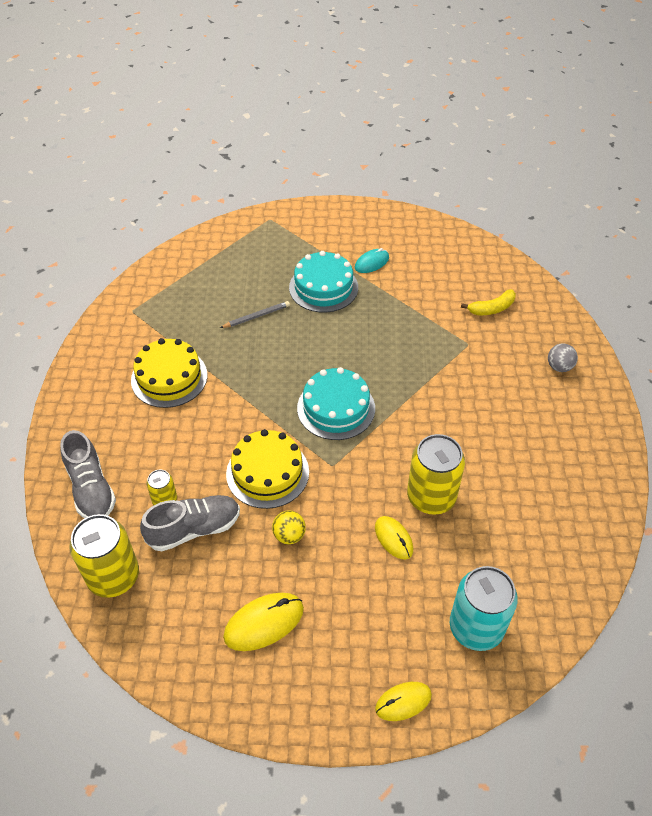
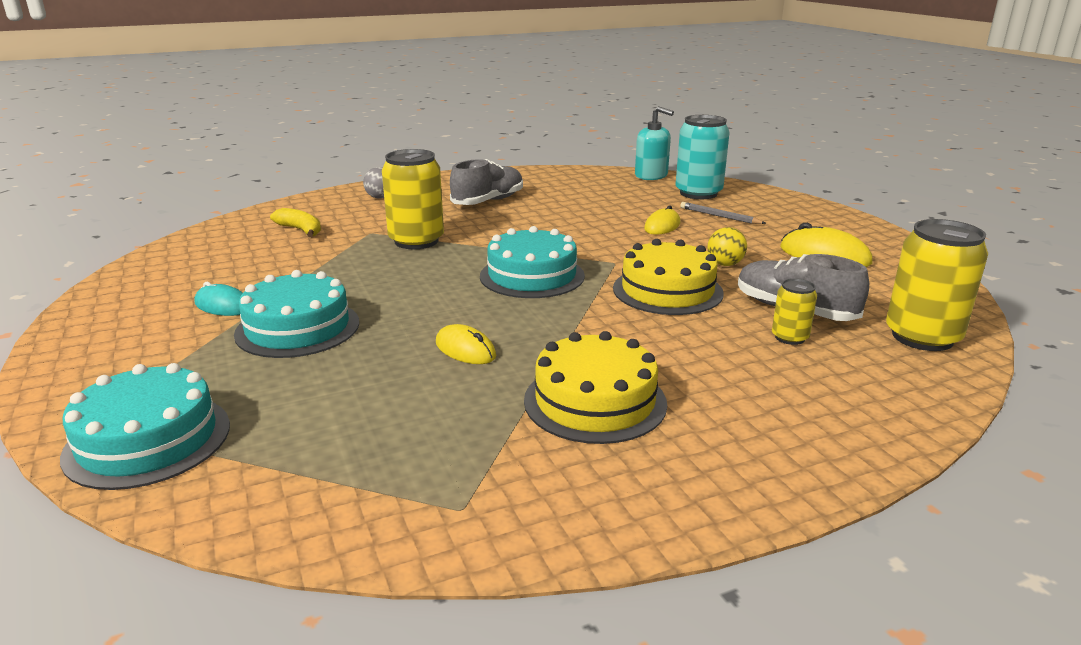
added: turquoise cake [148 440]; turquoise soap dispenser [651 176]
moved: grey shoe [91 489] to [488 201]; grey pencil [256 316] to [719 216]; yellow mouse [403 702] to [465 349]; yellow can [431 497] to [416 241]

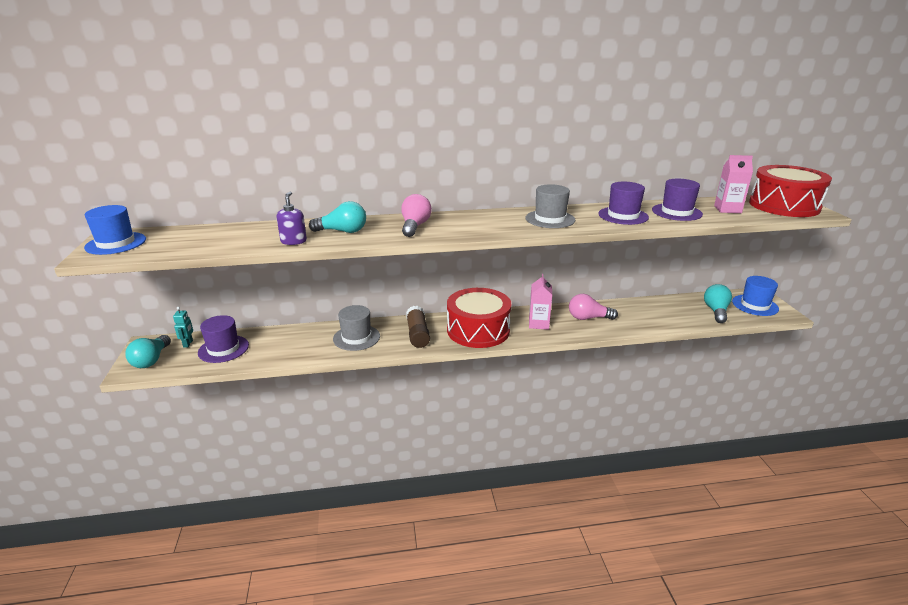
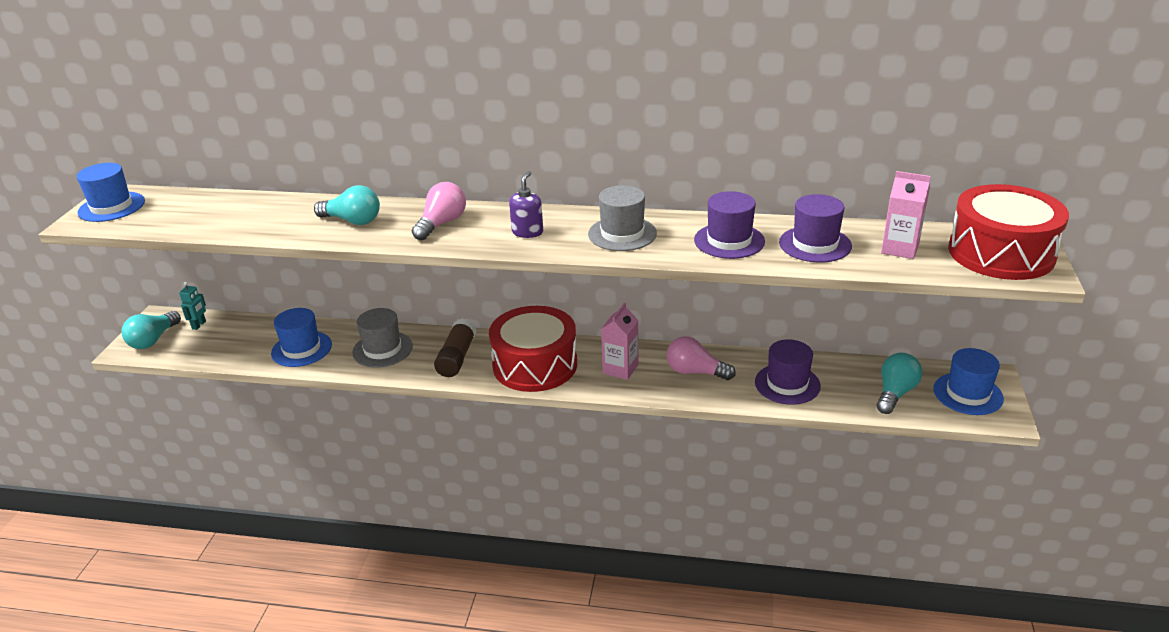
added: blue hat [301 349]
moved: purple hat [223 349] to [787 384]; purple soap dispenser [293 241] to [527 232]

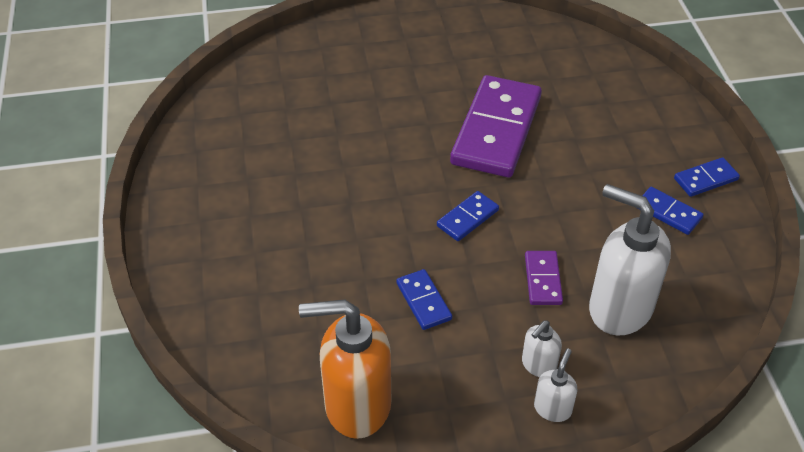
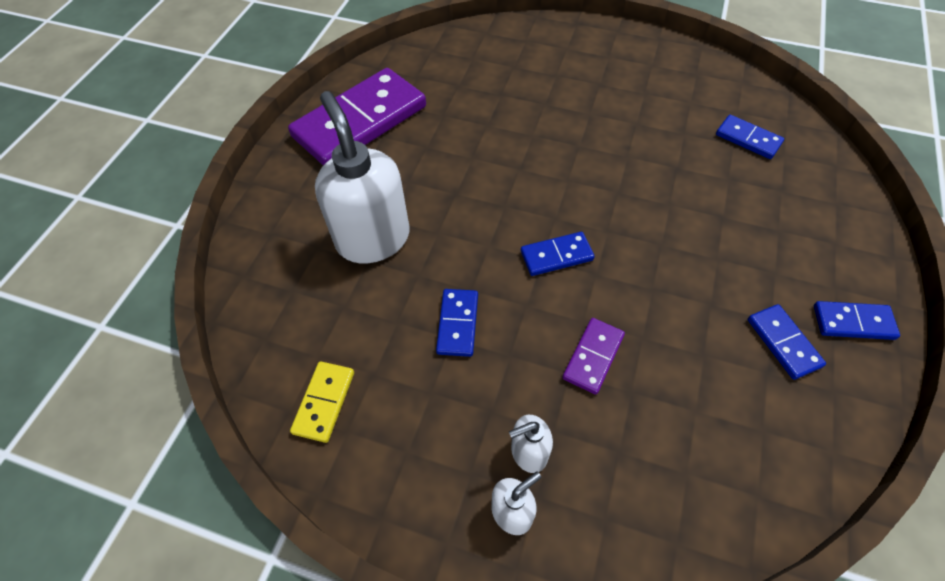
added: blue domino [748 139]
moved: purple domino [496 130] to [360 121]; white soap dispenser [619 308] to [373 239]
replaced: orange soap dispenser [356 405] to yellow domino [324 402]

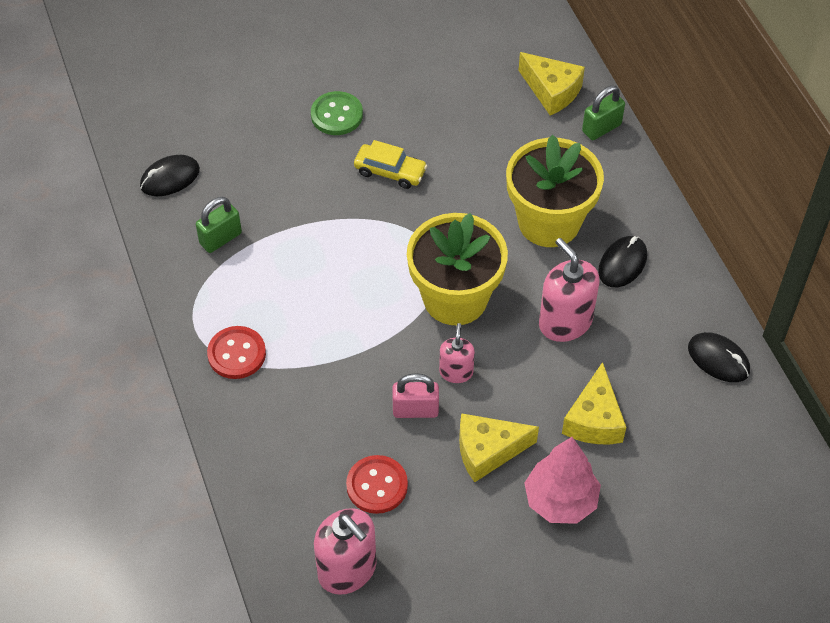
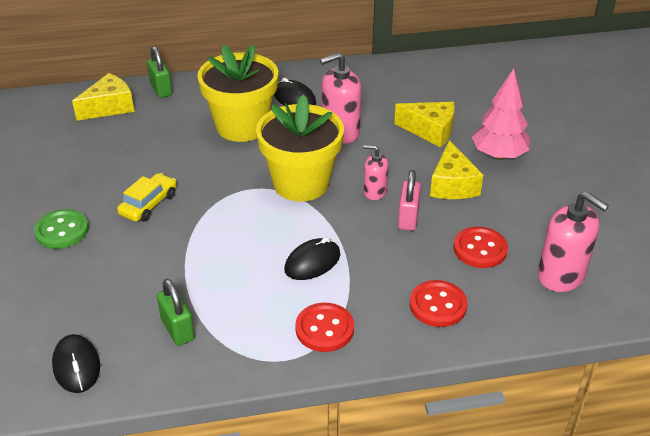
added: red button [438 305]
moved: black mouse [718 359] to [312 262]
turned: pink soap dispenser [347 570] = [561 275] 75 degrees clockwise

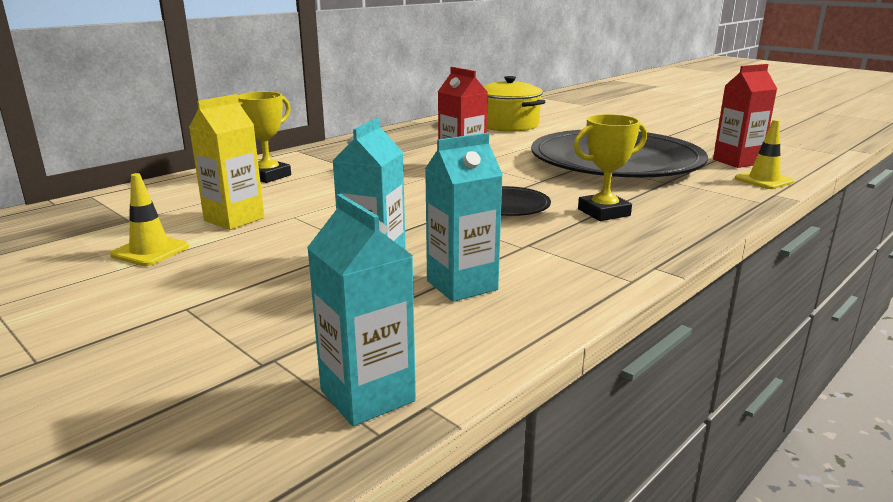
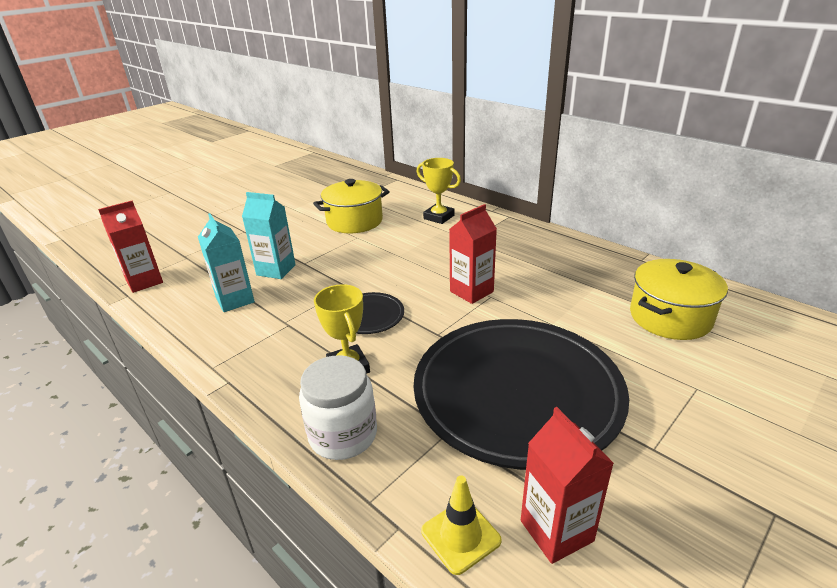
removed: yellow traffic cone [150 251]
added: white jar [343 435]
replaced: yellow carton [234 219] to yellow pot [354 221]
recoloured: turquoise carton [367 396] to red carton [144 281]

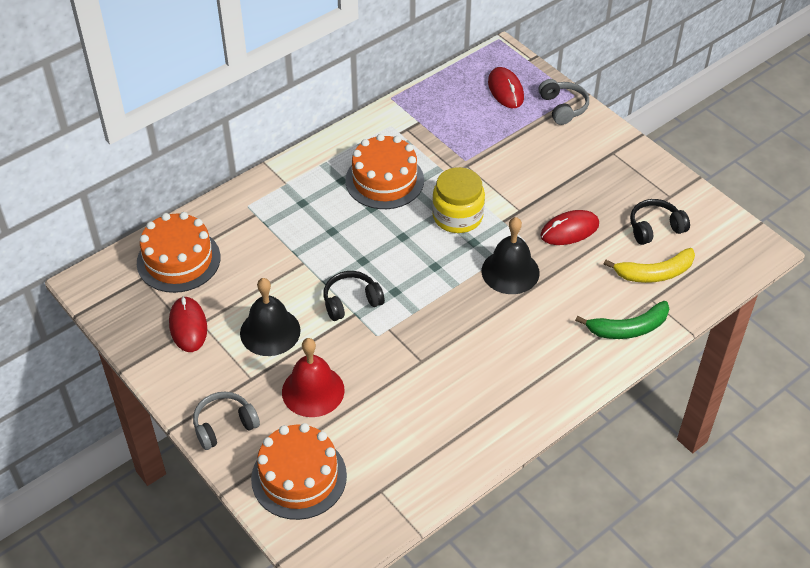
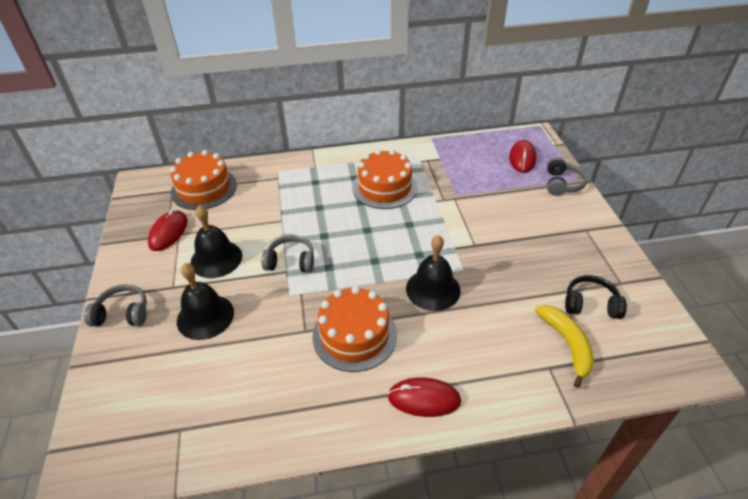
removed: yellow jar [457 216]; green banana [628 328]
moved: orange cake [299 477] to [354 335]; red mouse [569 230] to [424 399]
recoloured: red bell [313 391] to black bell [205 316]; black headphones [351 302] to grey headphones [291 261]
turned: yellow banana [655 273] = [567 344] 120 degrees counterclockwise

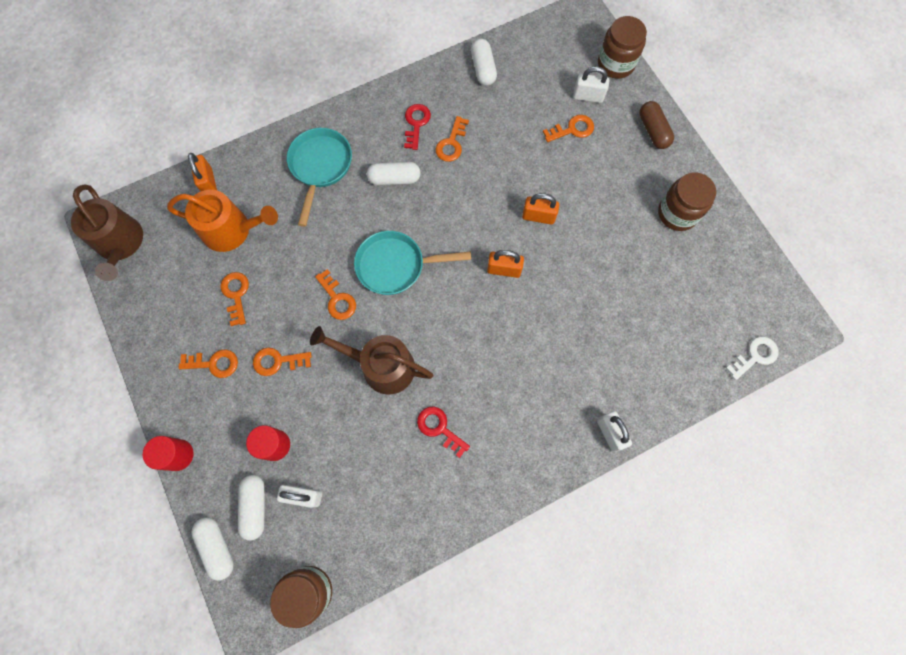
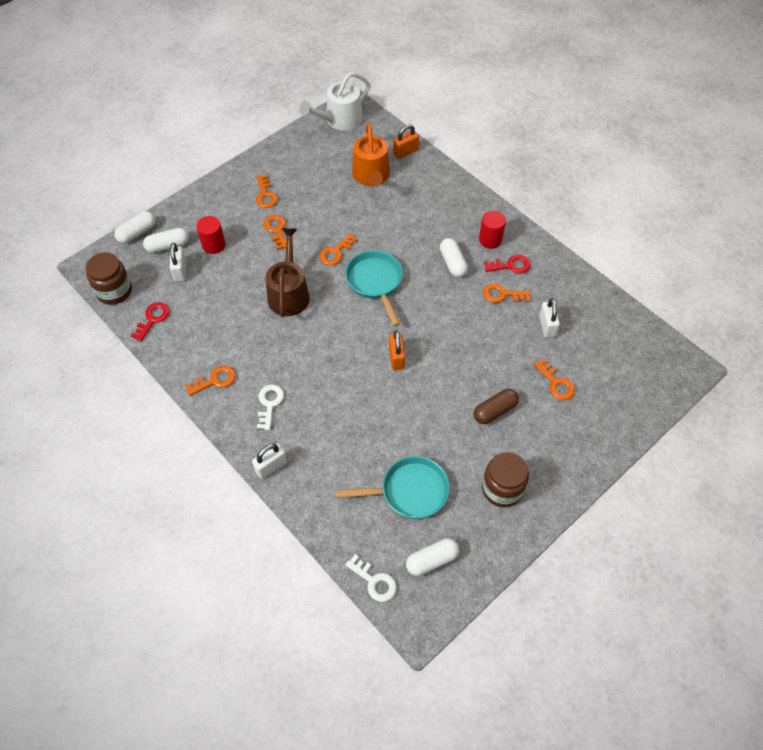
removed: orange padlock [538 216]; brown jar [616 64]
added: white key [269 404]
moved: red cylinder [178 455] to [490 240]; orange key [236 294] to [215 380]; turquoise pan [320 167] to [409 491]; red key [439 428] to [153 319]; white capsule [483 69] to [432 560]; white padlock [588 96] to [547 326]; brown capsule [653 131] to [495 411]
recoloured: brown watering can [120 244] to white watering can [340 120]

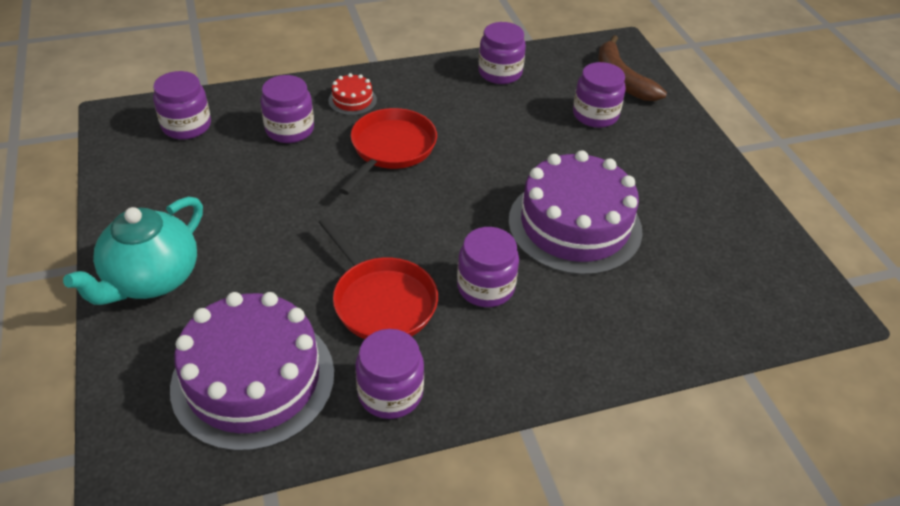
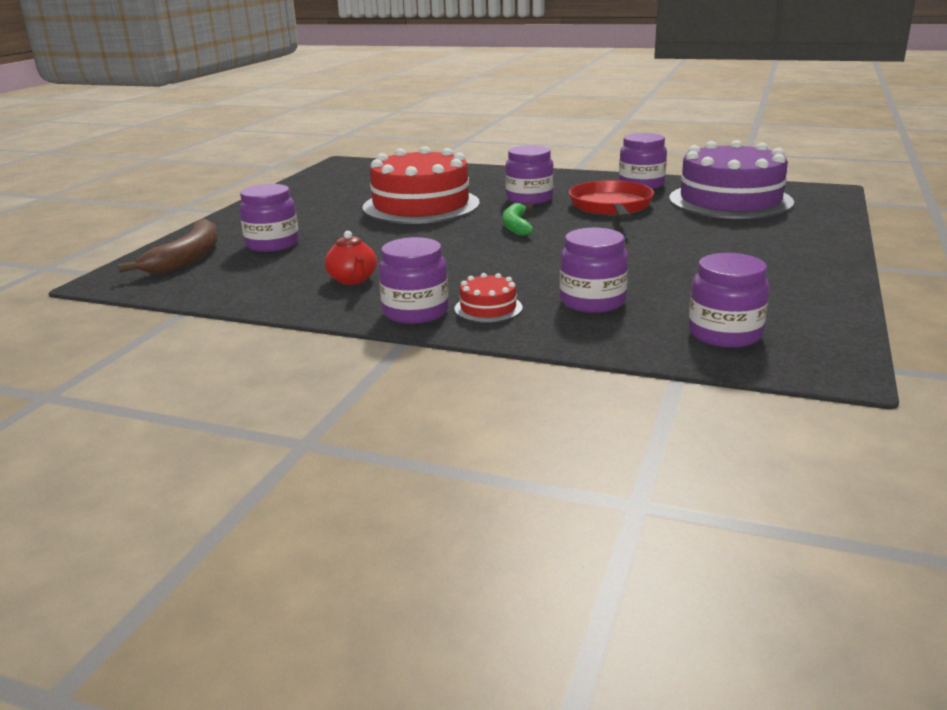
removed: turquoise teapot [151 279]; red pan [390 149]
added: red teapot [353 280]; green banana [516 226]
moved: purple jar [500 73] to [415 312]
recoloured: purple cake [574 225] to red cake [421 205]

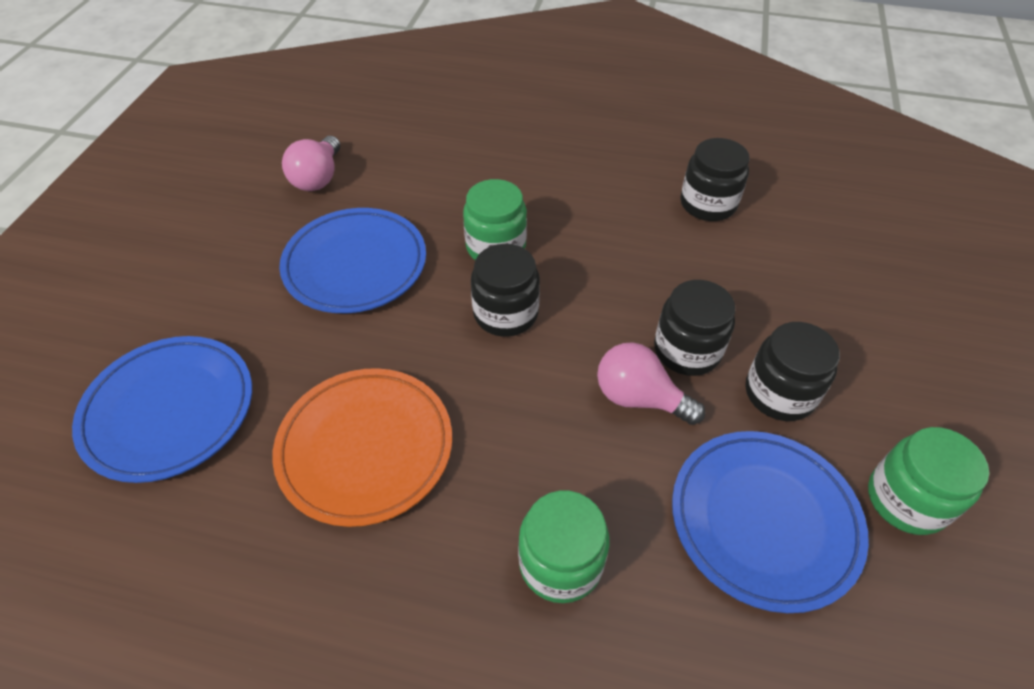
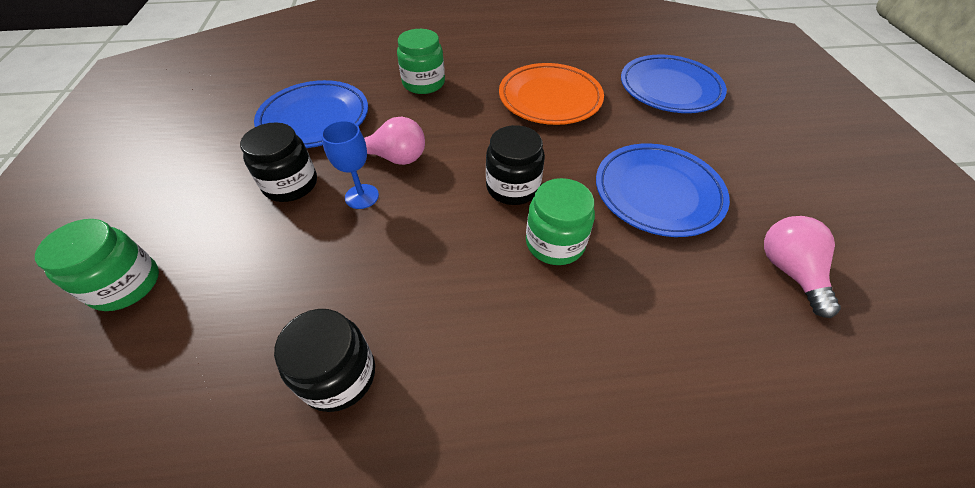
moved: green jar [906 499] to [126 284]
replaced: black jar [687 350] to blue goblet [362 196]

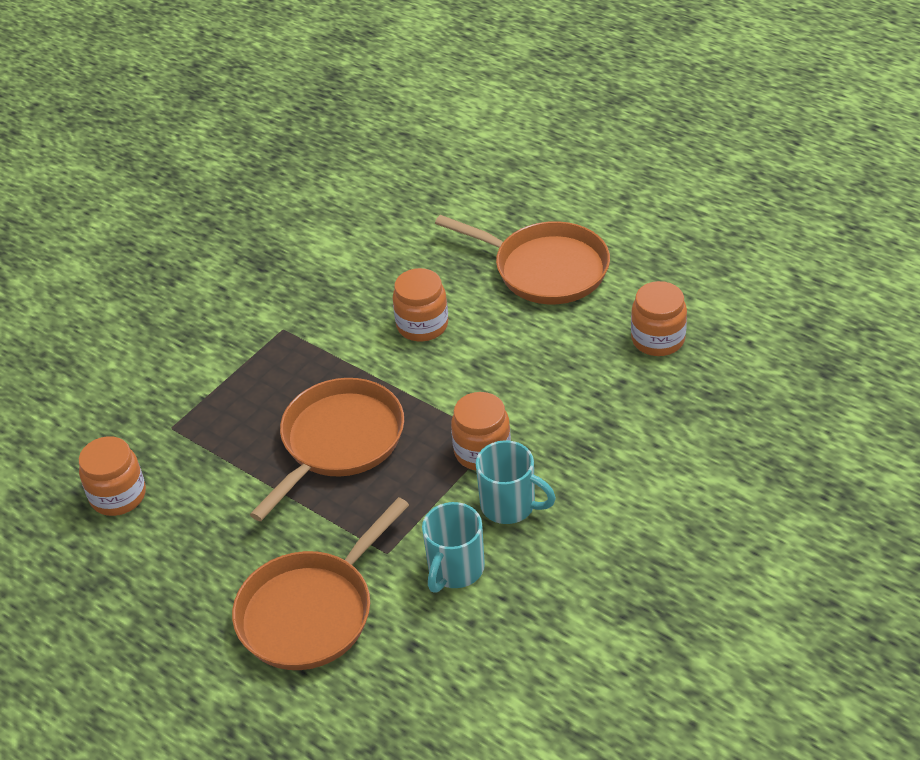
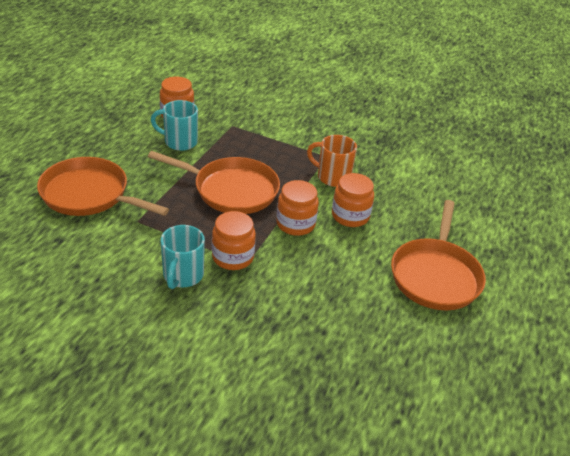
added: orange mug [332 177]
moved: turquoise mug [455 569] to [179 142]; orange jar [658 339] to [295 224]

